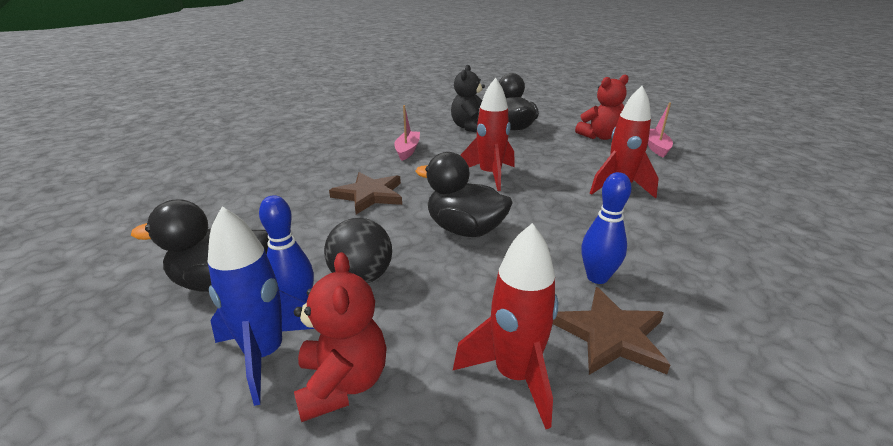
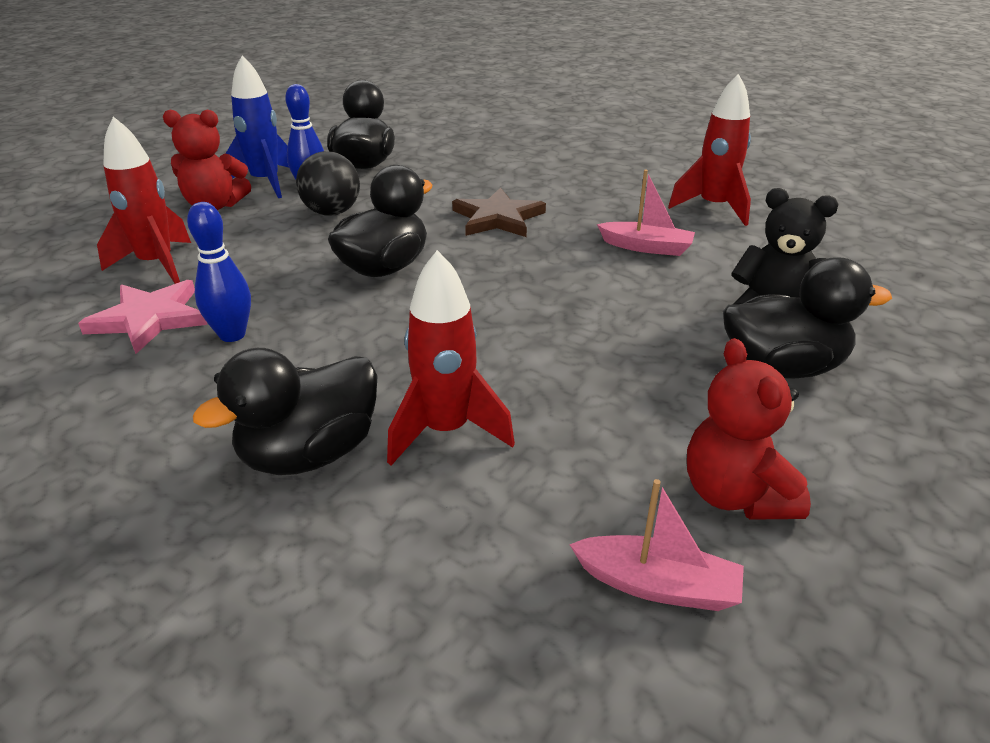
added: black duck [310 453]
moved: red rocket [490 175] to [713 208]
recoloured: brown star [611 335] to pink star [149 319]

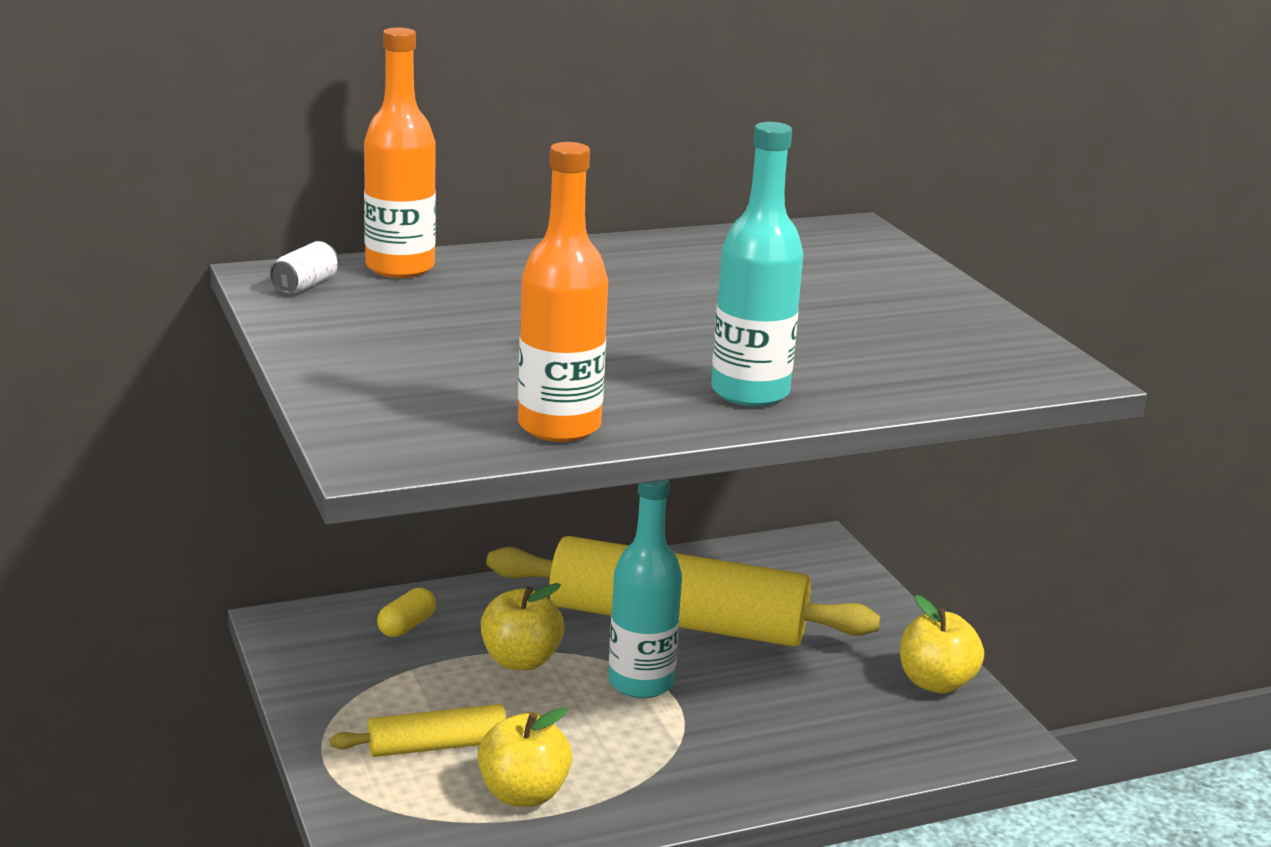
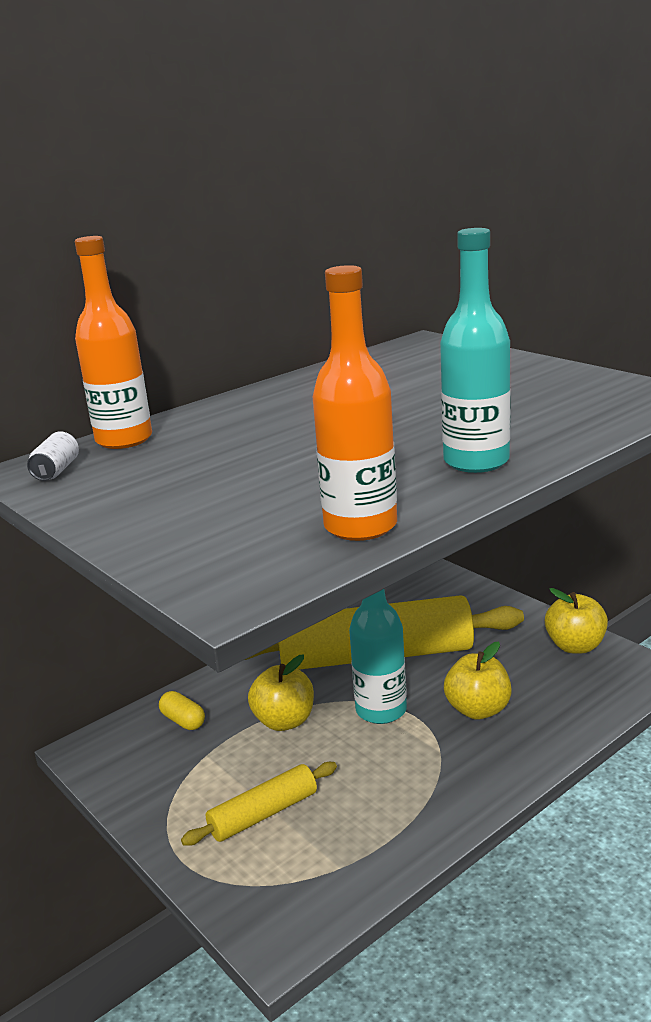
moved: yellow apple [523 794] to [478 710]
turned: yellow capsule [406 626] = [183 721] 60 degrees counterclockwise

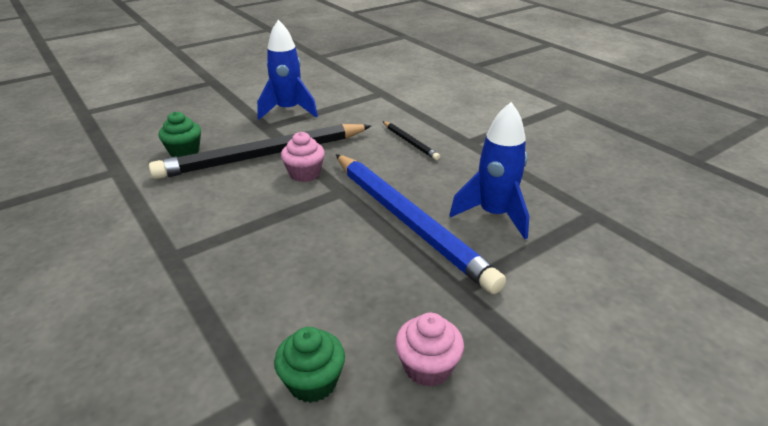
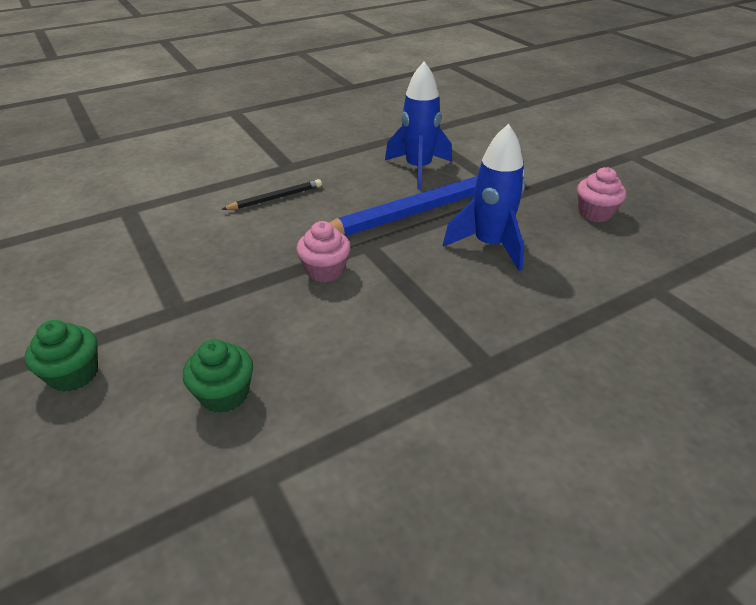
removed: black pencil [263 155]
moved: blue rocket [288 111] to [489 245]; green cupcake [312 382] to [74 374]

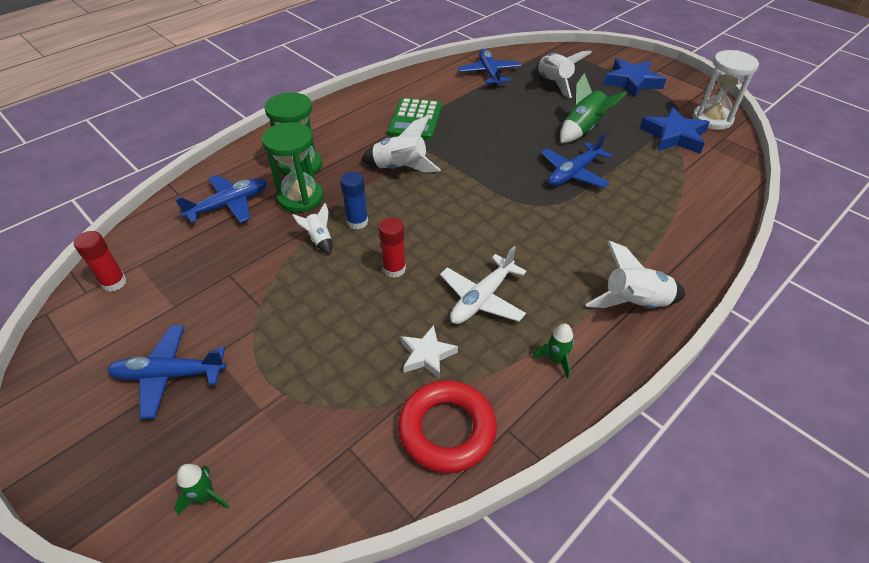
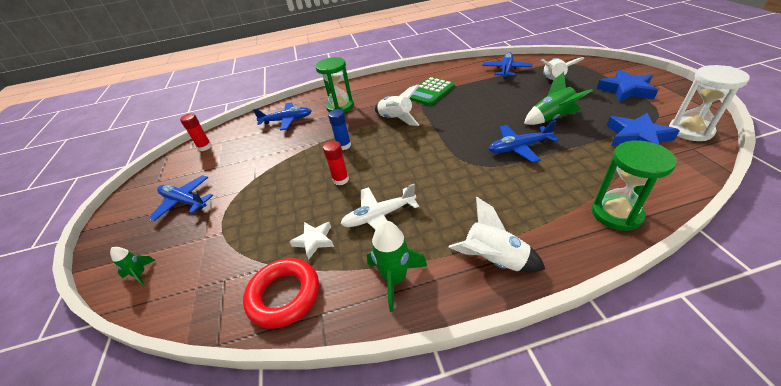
removed: white rocket [319 240]
moved: green hourglass [300 198] to [616 214]
resized: green rocket [555 360] = [395 279] x1.76

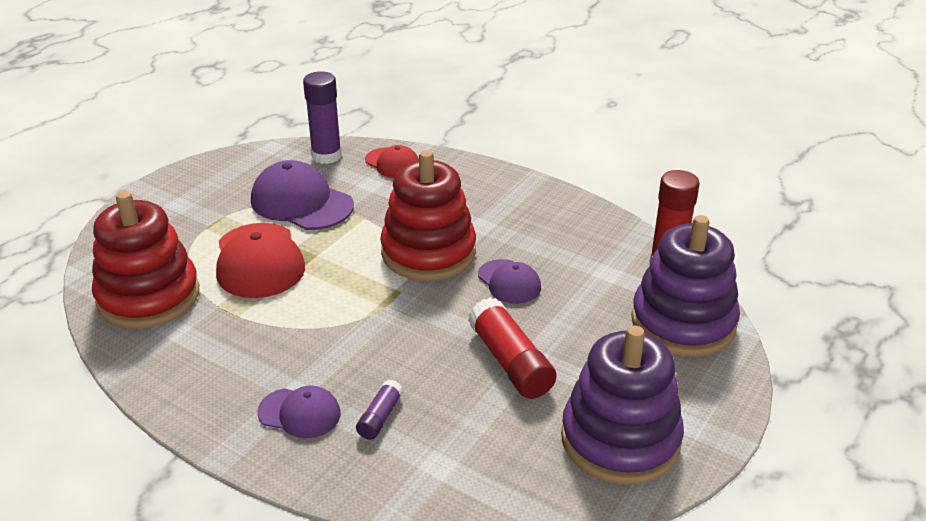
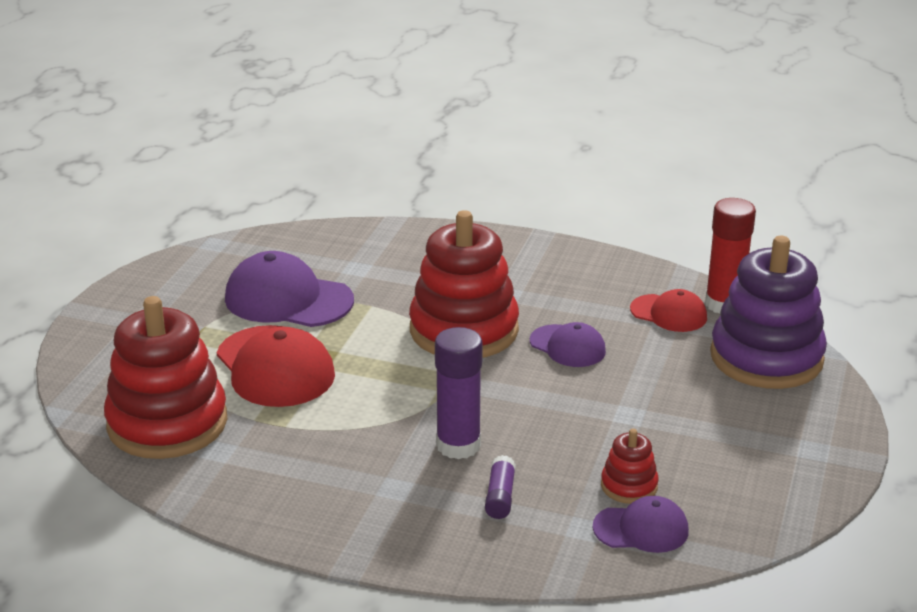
removed: red glue stick [510 362]; purple stacking toy [620 439]
added: red stacking toy [629 486]
moved: purple cap [299 413] to [641 529]; purple glue stick [326 156] to [458 445]; red cap [392 163] to [669 313]

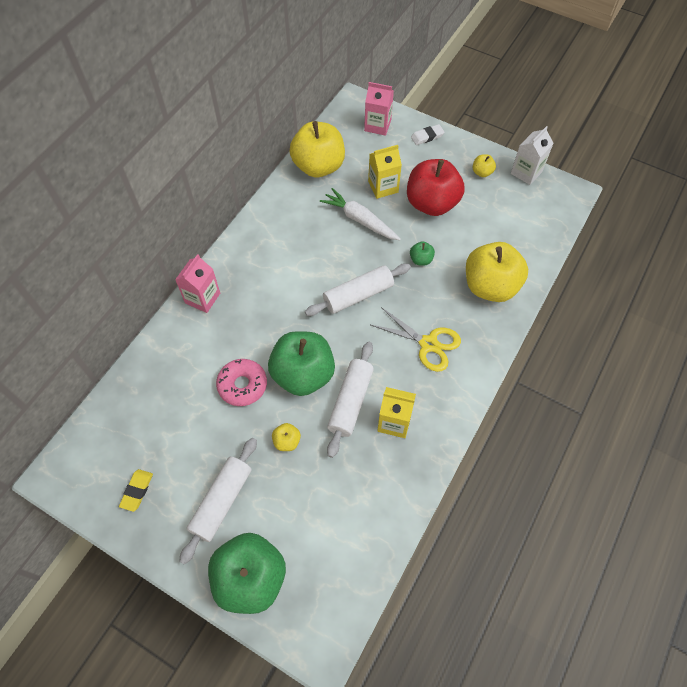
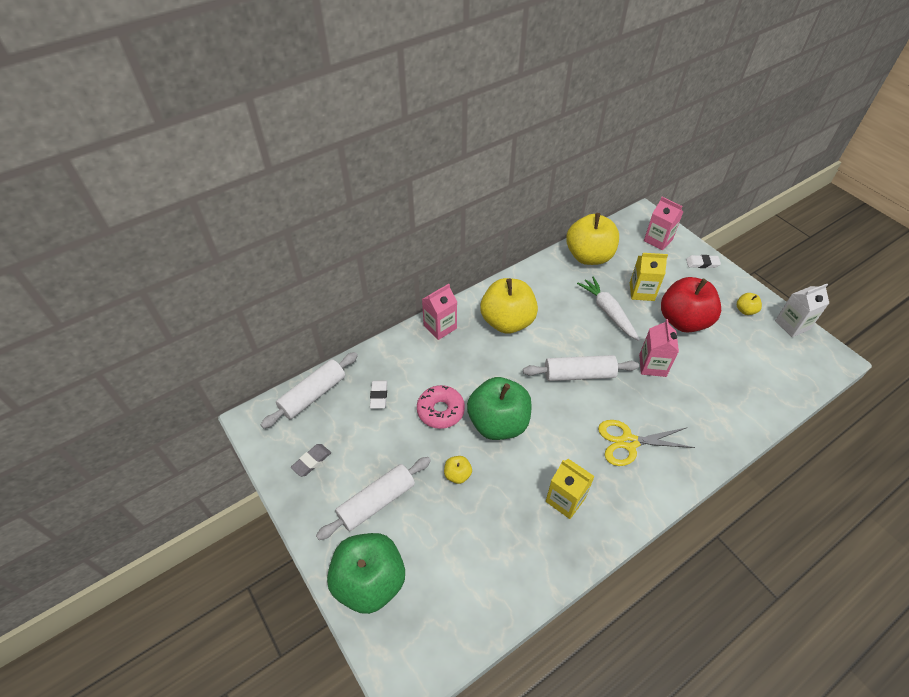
added: white eraser [379 396]
moved: white rolling pin [350 402] to [313 395]; yellow apple [490 286] to [507 321]
replaced: green apple [421 260] to pink carton [652 365]
recoloured: yellow eraser [137 491] to grey eraser [311 461]
turned: yellow scissors [428 344] = [629 442] 120 degrees clockwise

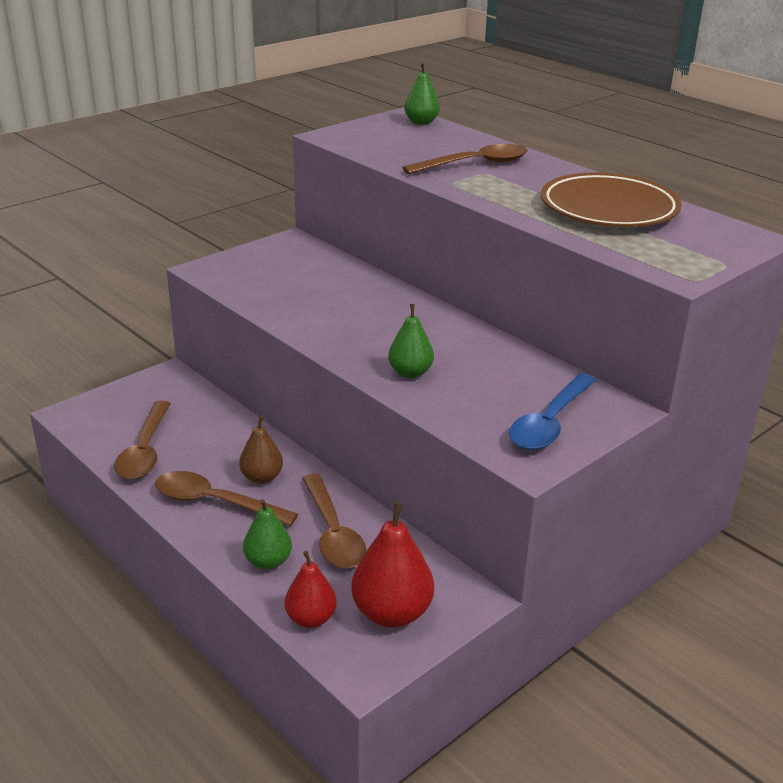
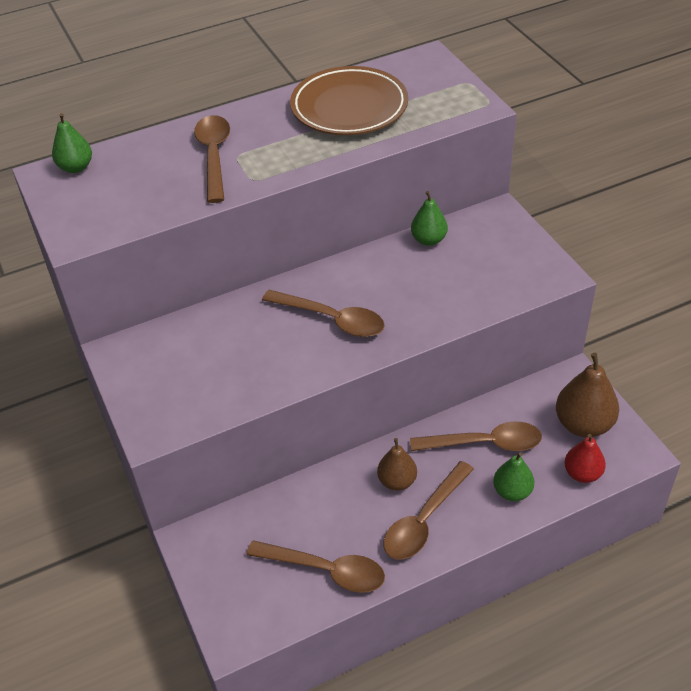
removed: blue spoon [550 422]
added: brown spoon [331 319]
moved: green pear [410 373] to [428 240]
recoloured: red pear [392 613] to brown pear [583 424]

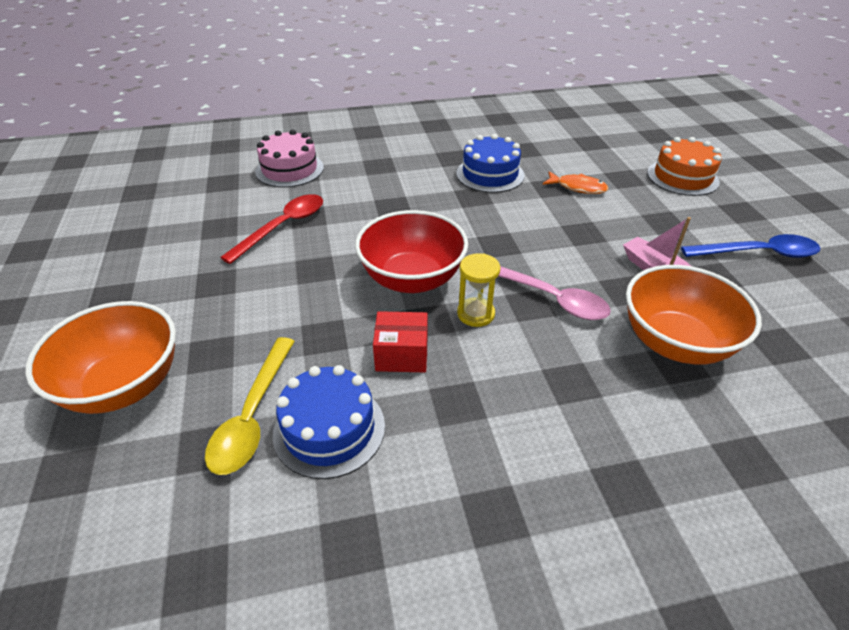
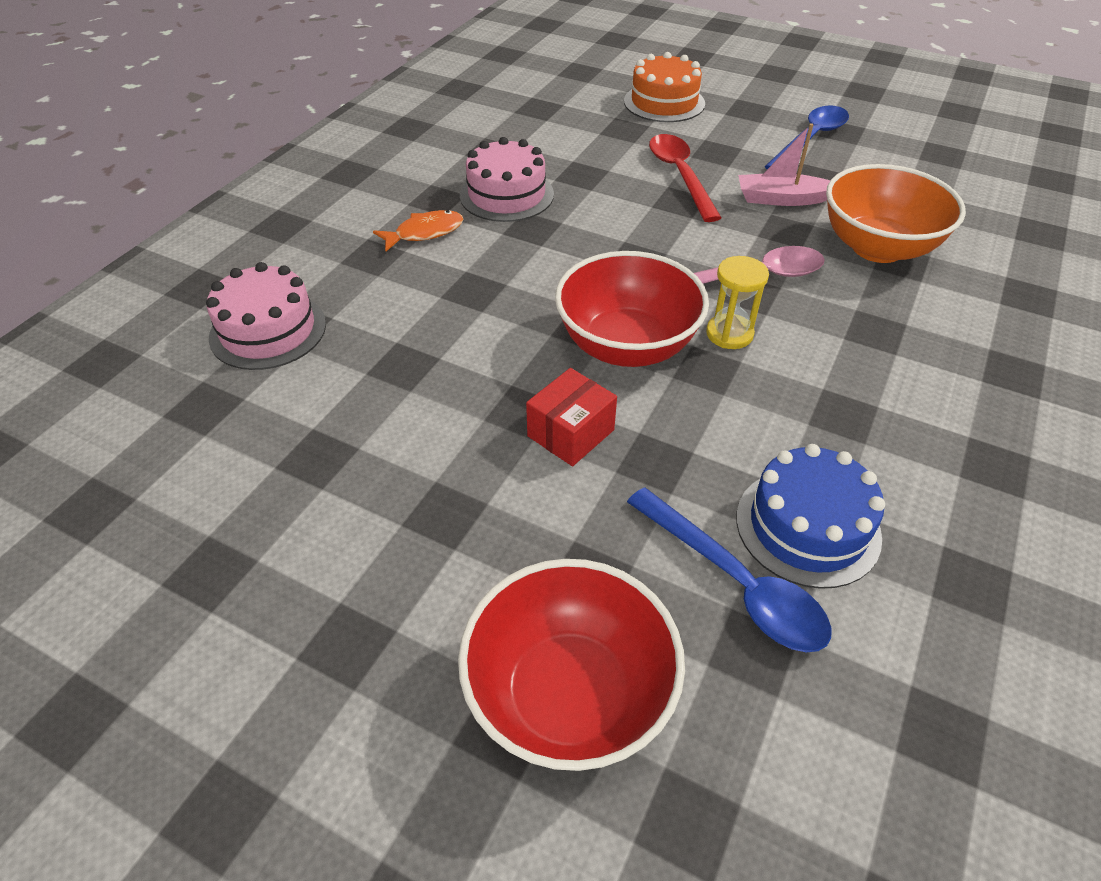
moved: red spoon [283 227] to [680 175]; red box [402 354] to [570 433]; orange fish [578 187] to [425 233]
recoloured: orange bowl [124 385] to red bowl [569 695]; yellow spoon [253 415] to blue spoon [735 582]; blue cake [490 174] to pink cake [506 195]

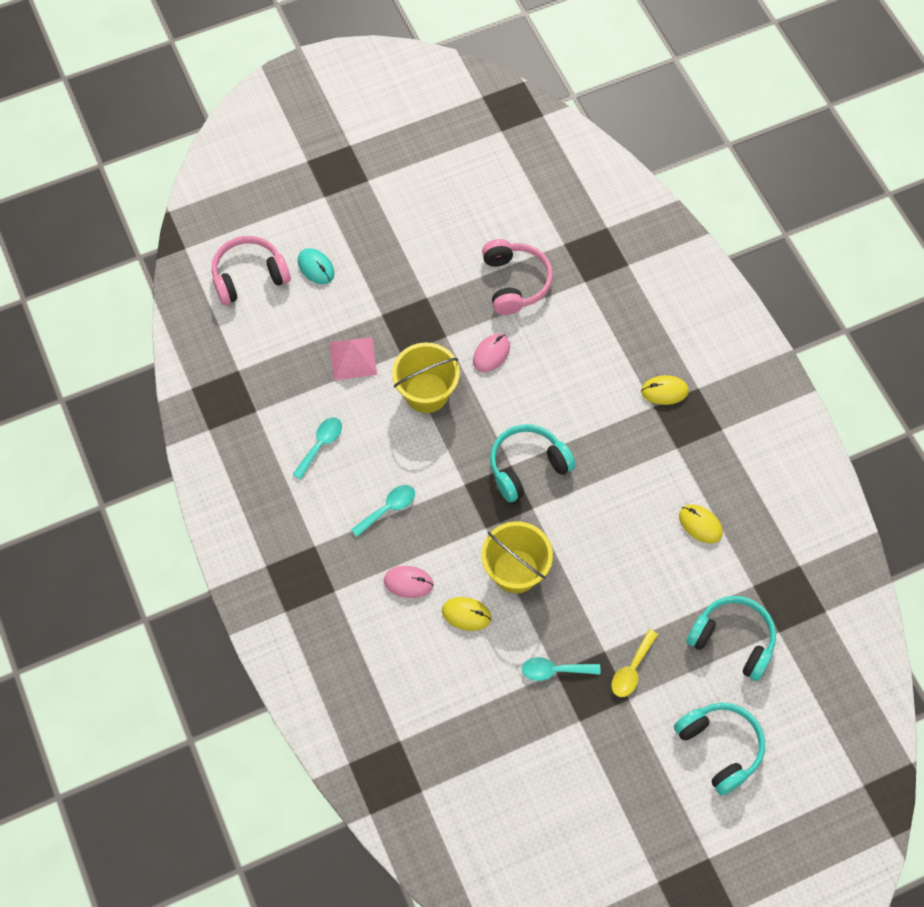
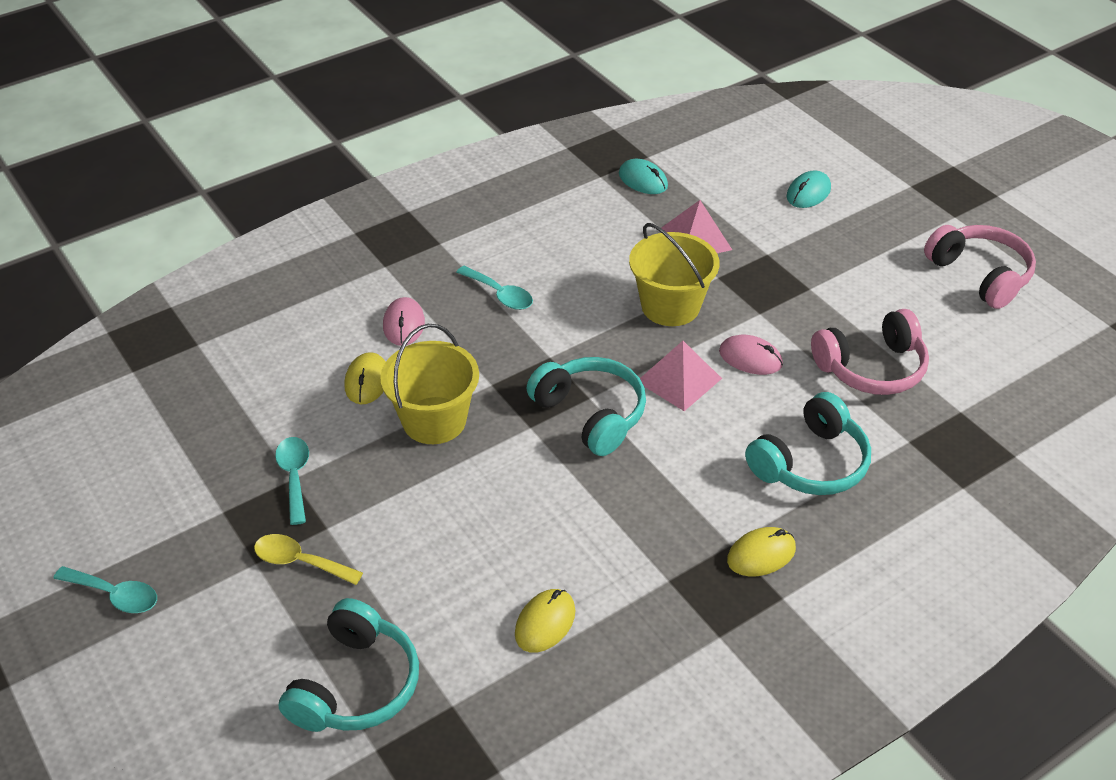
added: turquoise mouse [643 180]; pink pyramid [679 379]
moved: pink headphones [249 276] to [980 275]; turquoise spoon [321 445] to [115 595]; turquoise headphones [720 747] to [810 463]
turned: yellow mouse [664 391] = [761 554] 75 degrees clockwise

